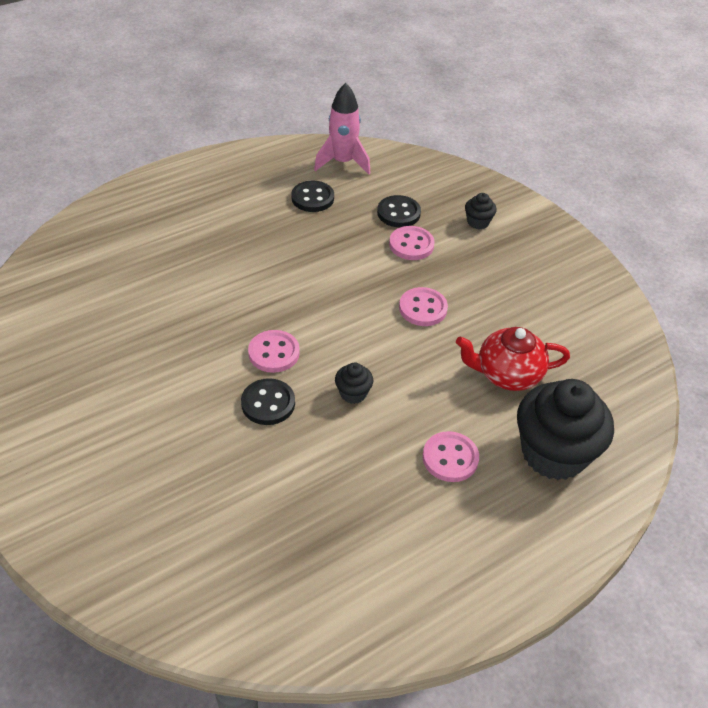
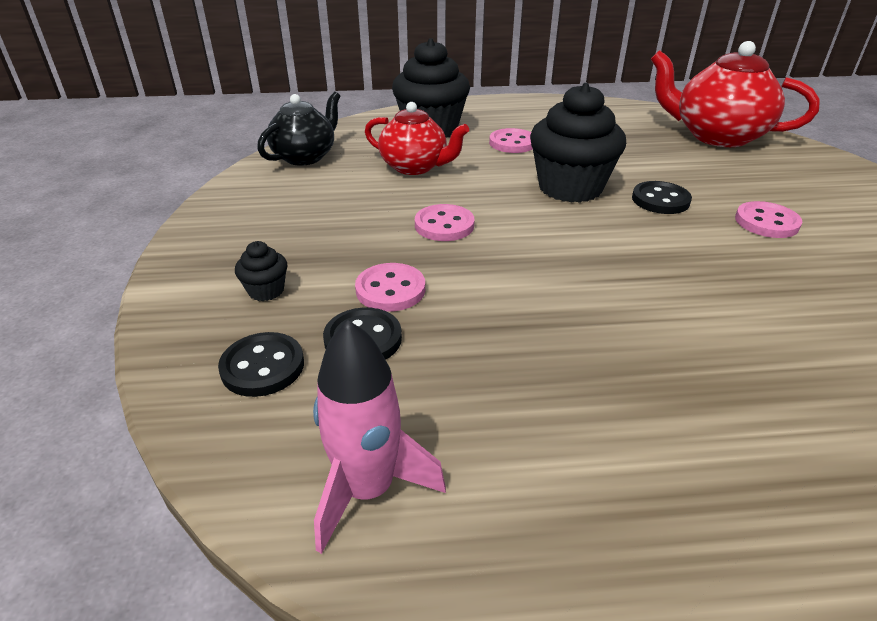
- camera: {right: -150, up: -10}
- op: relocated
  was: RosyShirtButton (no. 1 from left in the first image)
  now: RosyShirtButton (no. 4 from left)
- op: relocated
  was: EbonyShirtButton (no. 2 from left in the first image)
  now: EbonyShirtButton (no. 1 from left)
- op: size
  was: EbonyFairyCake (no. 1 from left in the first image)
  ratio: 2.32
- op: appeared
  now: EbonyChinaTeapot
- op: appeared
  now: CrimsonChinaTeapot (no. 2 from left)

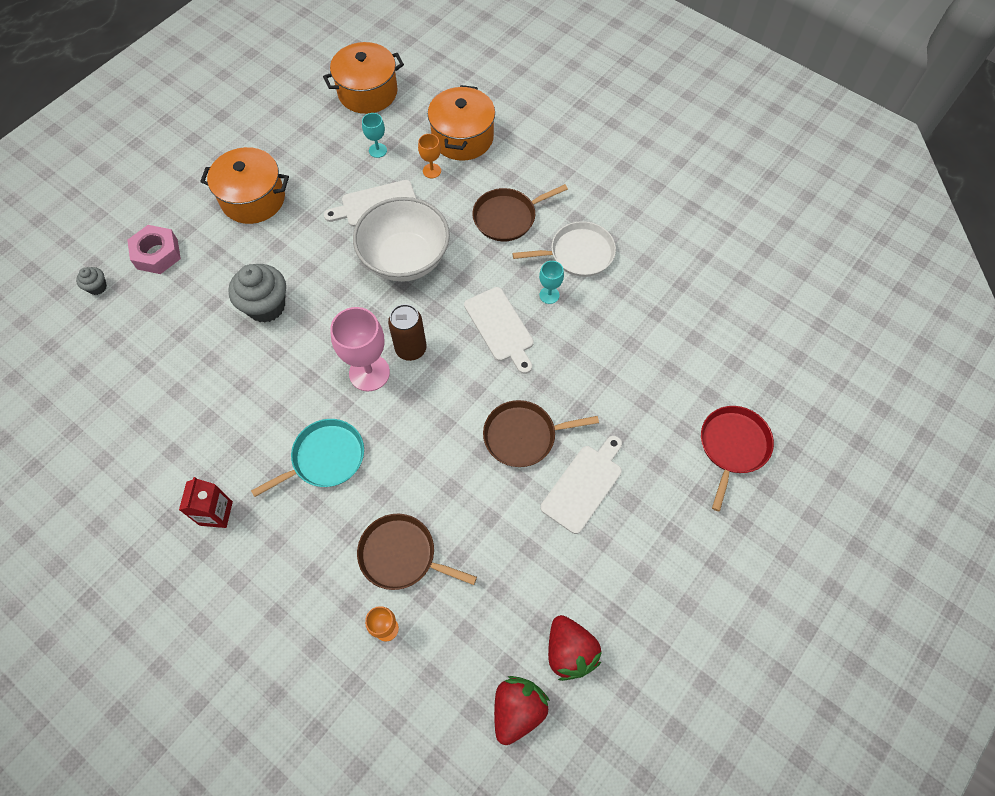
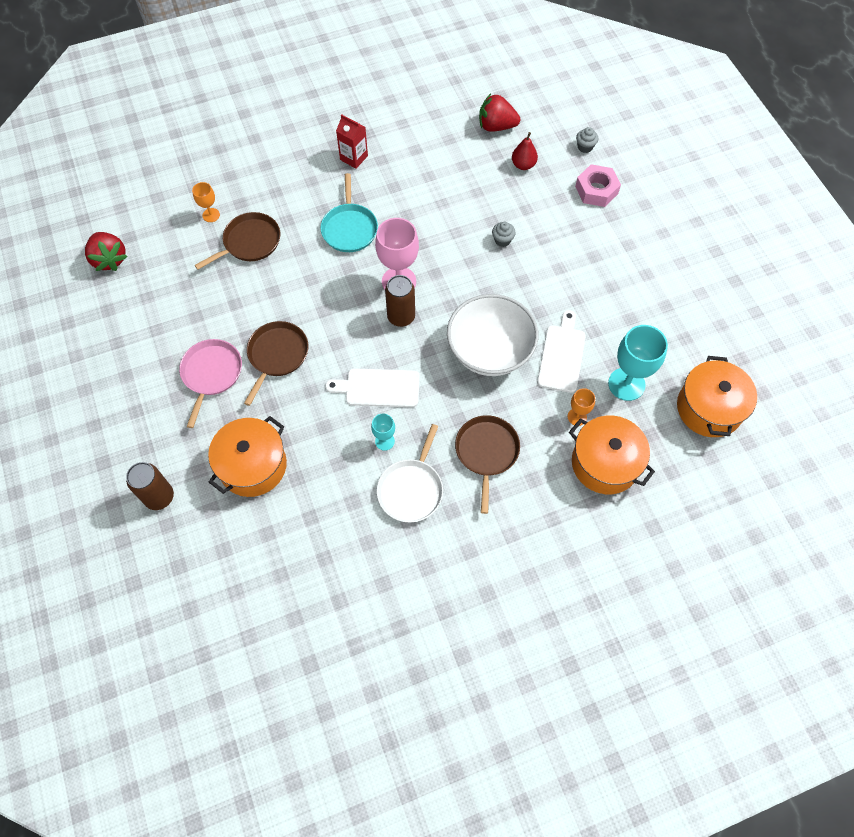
- camera: {right: 120, up: 0}
- op: relocated
  was: OrangeColouredStockpot (no. 1 from left)
- op: size
  was: GrayFairyCake (no. 2 from left in the first image)
  ratio: 0.49
- op: size
  was: AquaWineGlass (no. 1 from left in the first image)
  ratio: 1.93
- op: exchanged
  was: WhiteChoppingBoard (no. 3 from left)
  now: RosyFryingPan
- op: relocated
  was: CrimsonStrawberry (no. 2 from left)
- op: exchanged
  was: CrimsonFryingPan
  now: RussetCan (no. 1 from left)
- op: appeared
  now: CrimsonToyPear

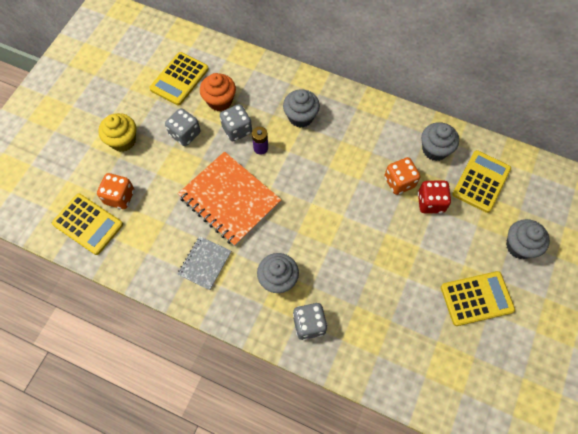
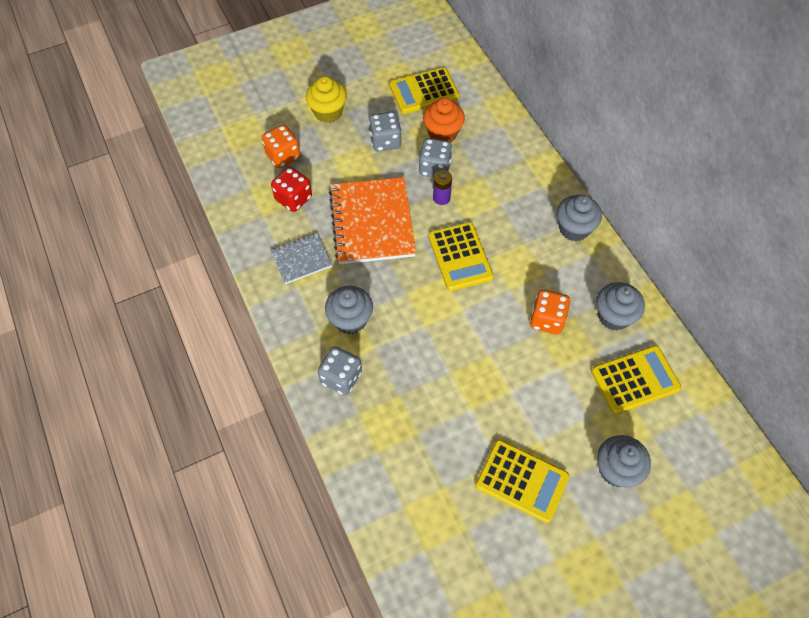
- camera: {right: 40, up: -5}
- op: relocated
  was: BrightYellowAddingMachine (no. 1 from left in the first image)
  now: BrightYellowAddingMachine (no. 2 from left)
- op: relocated
  was: GrayFairyCake (no. 2 from left)
- op: relocated
  was: CrimsonGameDie

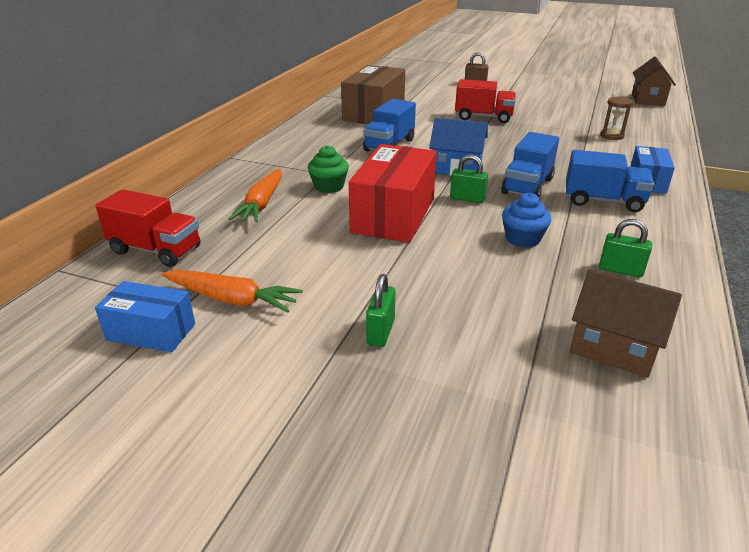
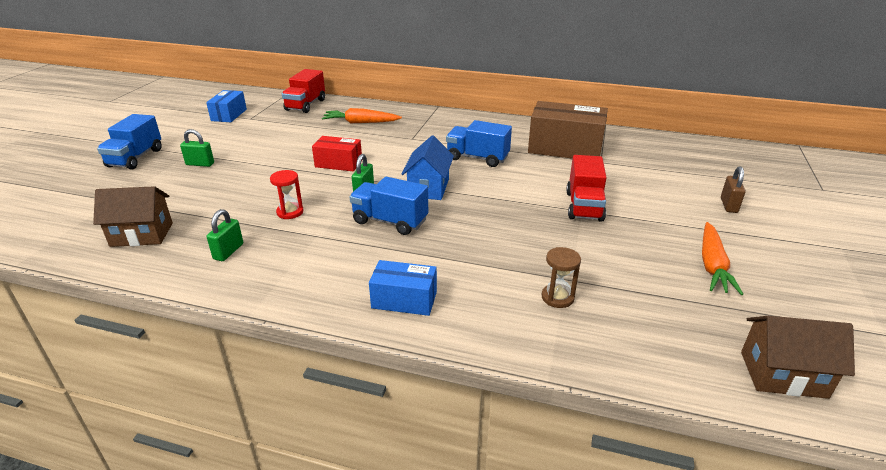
- camera: {right: 85, up: 0}
- op: relocated
  was: OrangeColouredToyCarrot (no. 1 from left in the first image)
  now: OrangeColouredToyCarrot (no. 2 from left)
- op: missing
  was: EmeraldFairyCake
- op: size
  was: CrimsonBox
  ratio: 0.57
- op: exchanged
  was: RoyalBlueFairyCake
  now: CrimsonSandglass
- op: relocated
  was: RoyalBlueLorry (no. 3 from left in the first image)
  now: RoyalBlueLorry (no. 1 from left)
- op: spun
  was: RussetHouse (no. 1 from left)
  clockwise: 60

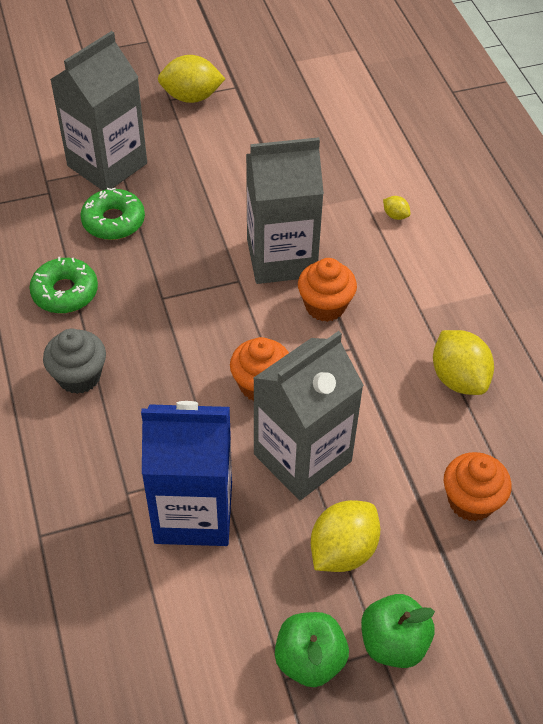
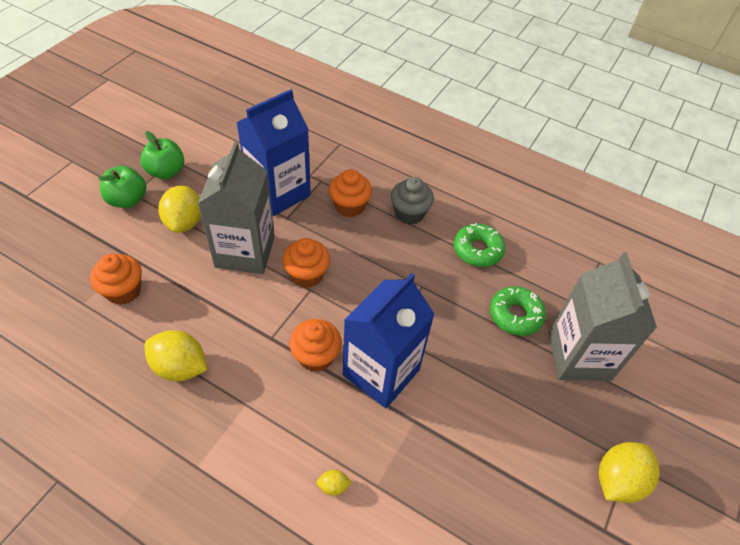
- camera: {right: 135, up: 0}
- op: colour
  was: GrayMilkCarton (no. 2 from left)
  now: RoyalBlueMilkCarton (no. 2 from left)
- op: appeared
  now: OrangeColouredFairyCake (no. 4 from left)

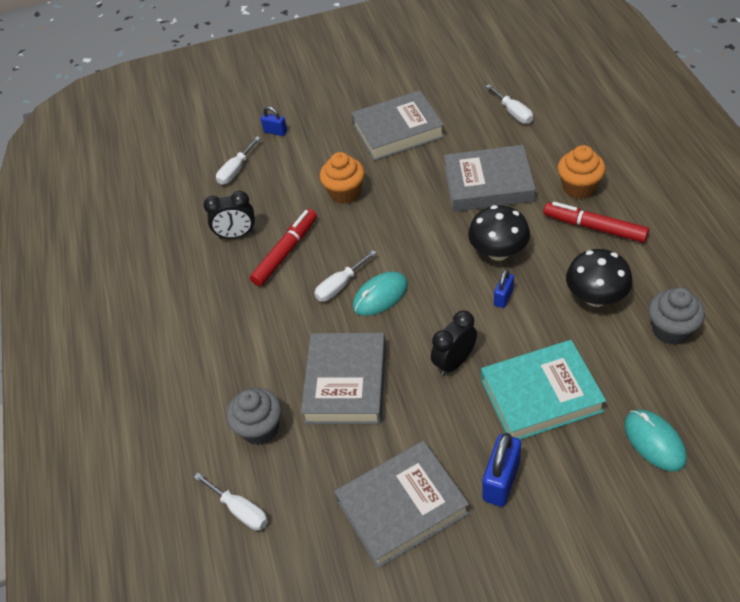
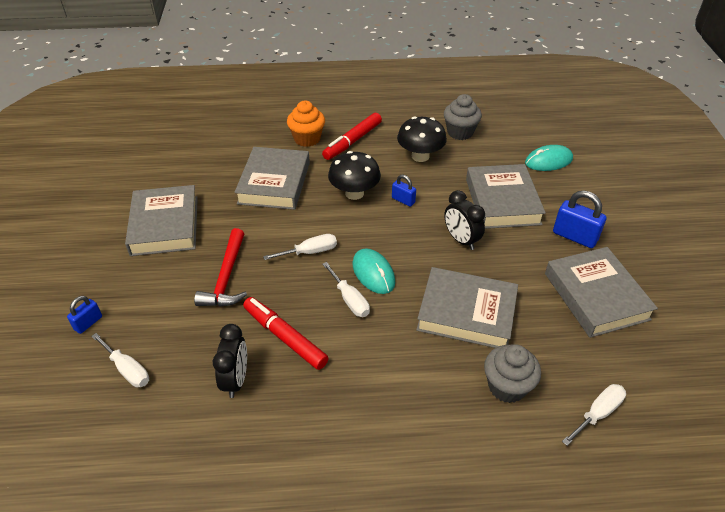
- camera: {right: -85, up: -5}
- op: exchanged
  was: OrangeColouredFairyCake (no. 1 from left)
  now: CrimsonCarpenter'sHammer
- op: colour
  was: AquaHardback
  now: GrayHardback (no. 4 from left)
- op: relocated
  was: WhiteScrewdriver (no. 4 from left in the first image)
  now: WhiteScrewdriver (no. 2 from left)

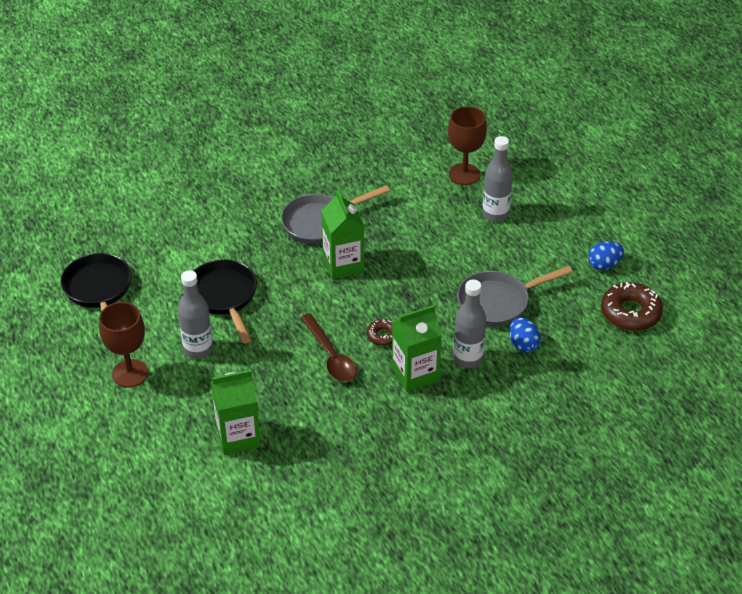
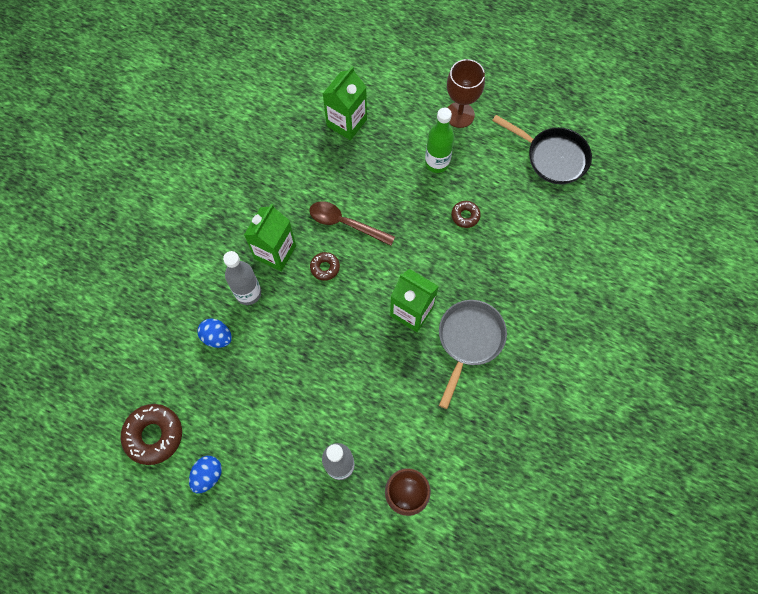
- camera: {right: 140, up: 25}
- op: colour
  was: GrayDrinkBottle (no. 1 from left)
  now: EmeraldDrinkBottle
- op: exchanged
  was: EbonyFryingPan (no. 2 from left)
  now: RussetDonut (no. 3 from left)
- op: missing
  was: GrayFryingPan (no. 2 from left)

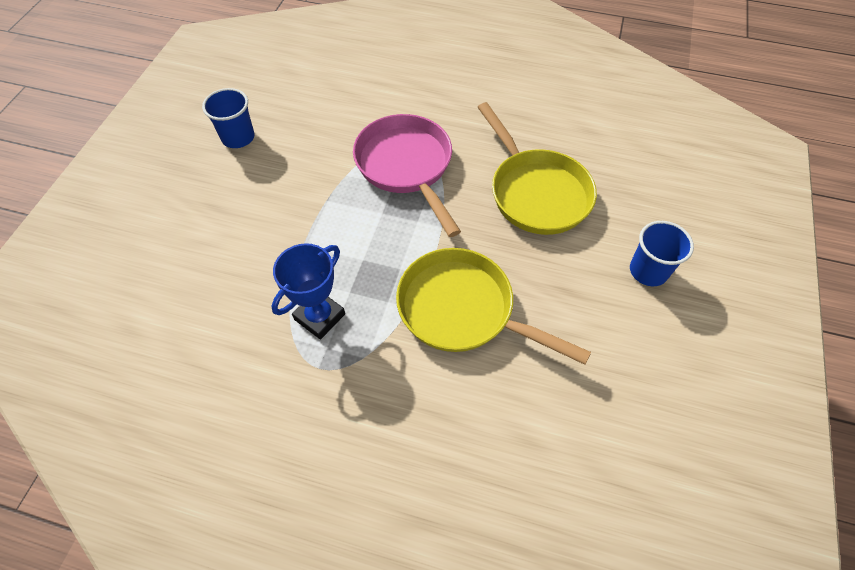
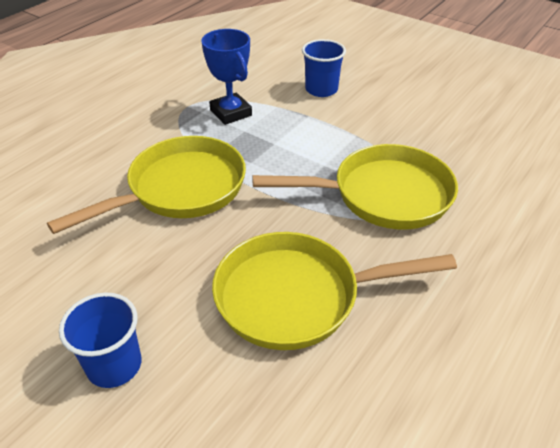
- camera: {right: 110, up: -15}
- op: relocated
  was: RoyalBlueBeaker (no. 1 from left in the first image)
  now: RoyalBlueBeaker (no. 2 from left)
- op: colour
  was: RosyFryingPan
  now: BrightYellowFryingPan (no. 3 from left)

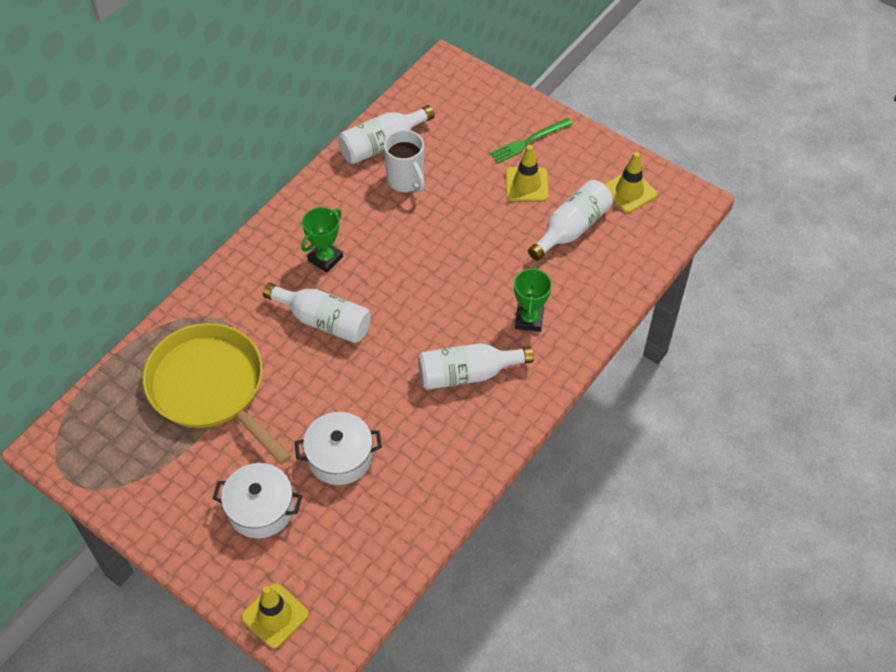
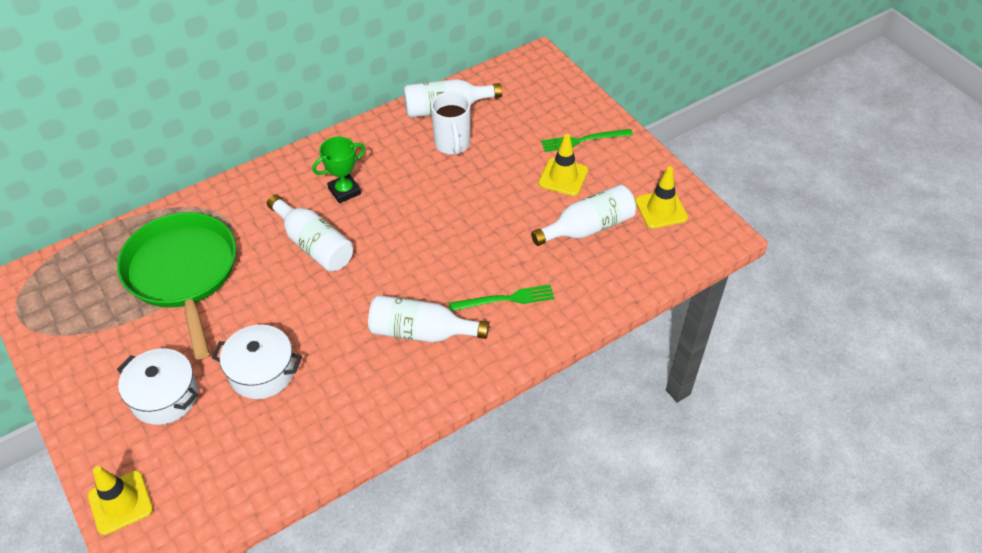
- camera: {right: 20, up: -5}
- op: colour
  was: BrightYellowFryingPan
  now: EmeraldFryingPan
- op: exchanged
  was: EmeraldPrizeCup (no. 2 from left)
  now: EmeraldTableFork (no. 1 from left)

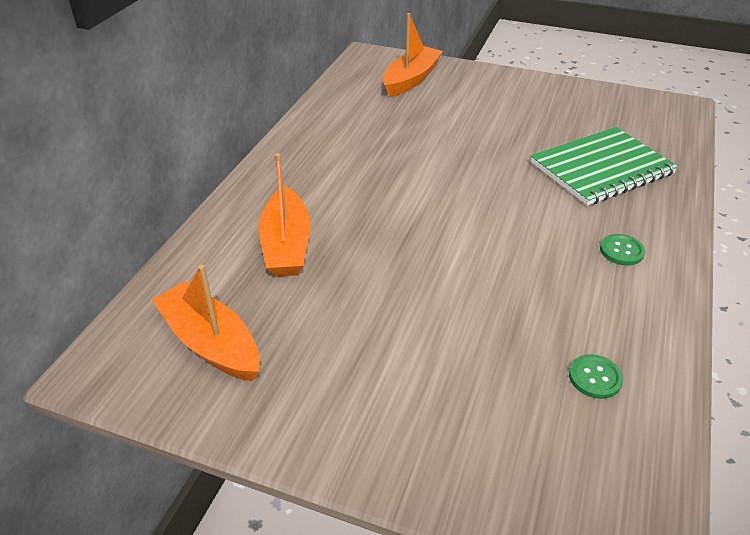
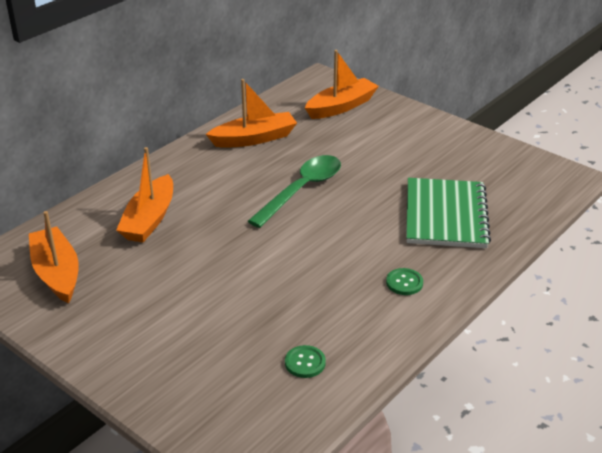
- camera: {right: 20, up: -5}
- op: spun
  was: EmeraldNotepad
  clockwise: -75
- op: appeared
  now: OrangeColouredSailboat (no. 3 from left)
- op: appeared
  now: EmeraldTeaspoon

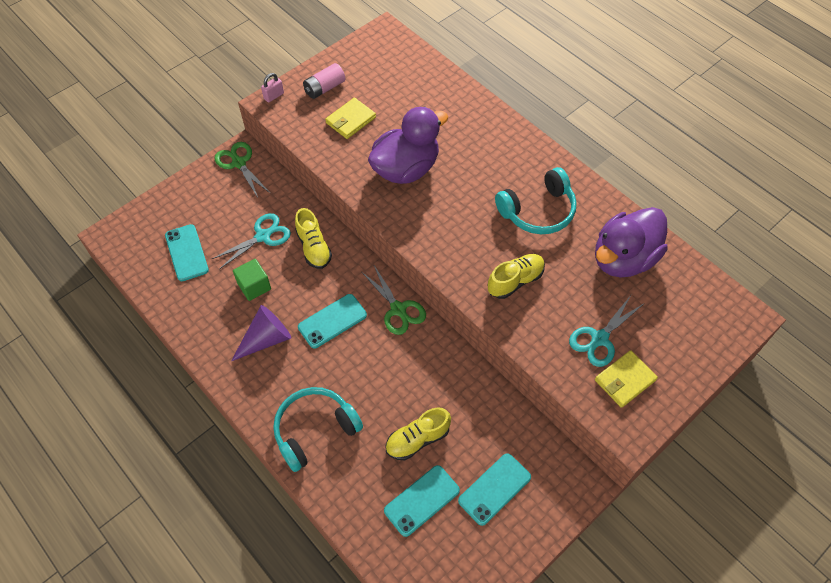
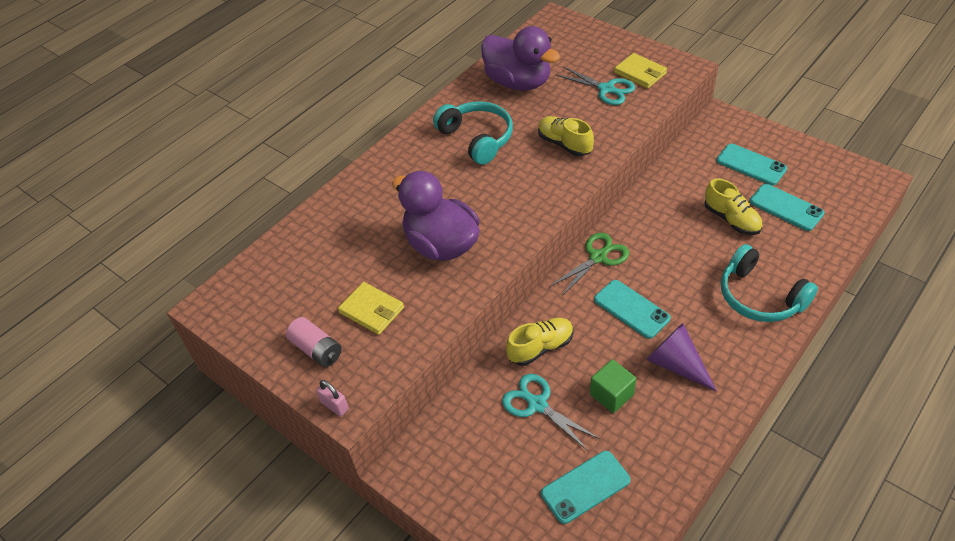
- camera: {right: -95, up: -10}
- op: missing
  was: EmeraldShears (no. 1 from left)

